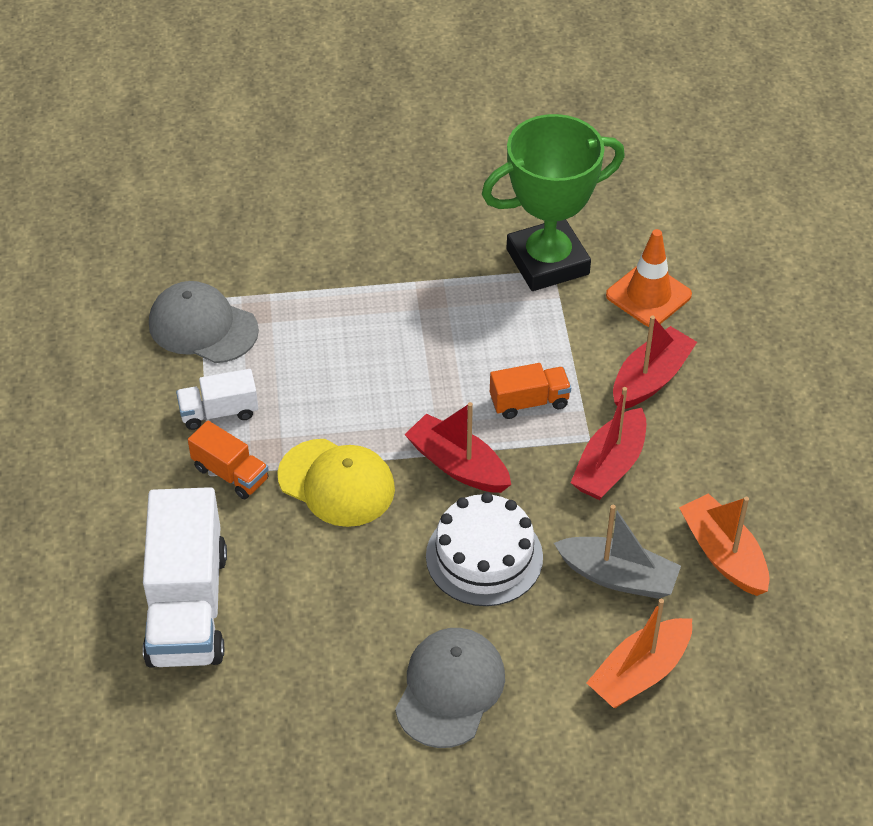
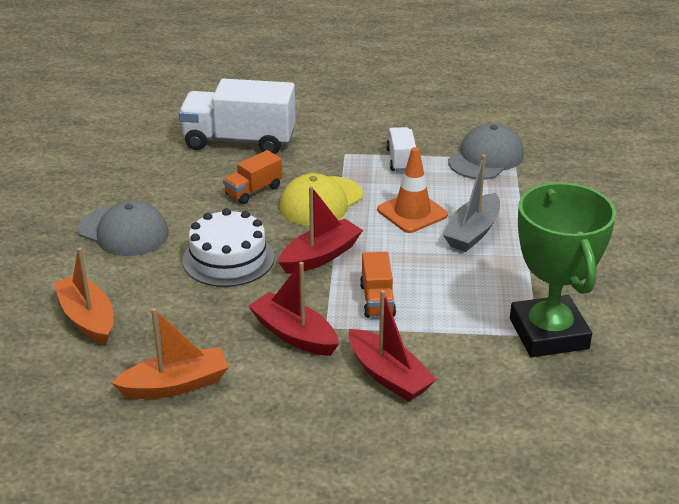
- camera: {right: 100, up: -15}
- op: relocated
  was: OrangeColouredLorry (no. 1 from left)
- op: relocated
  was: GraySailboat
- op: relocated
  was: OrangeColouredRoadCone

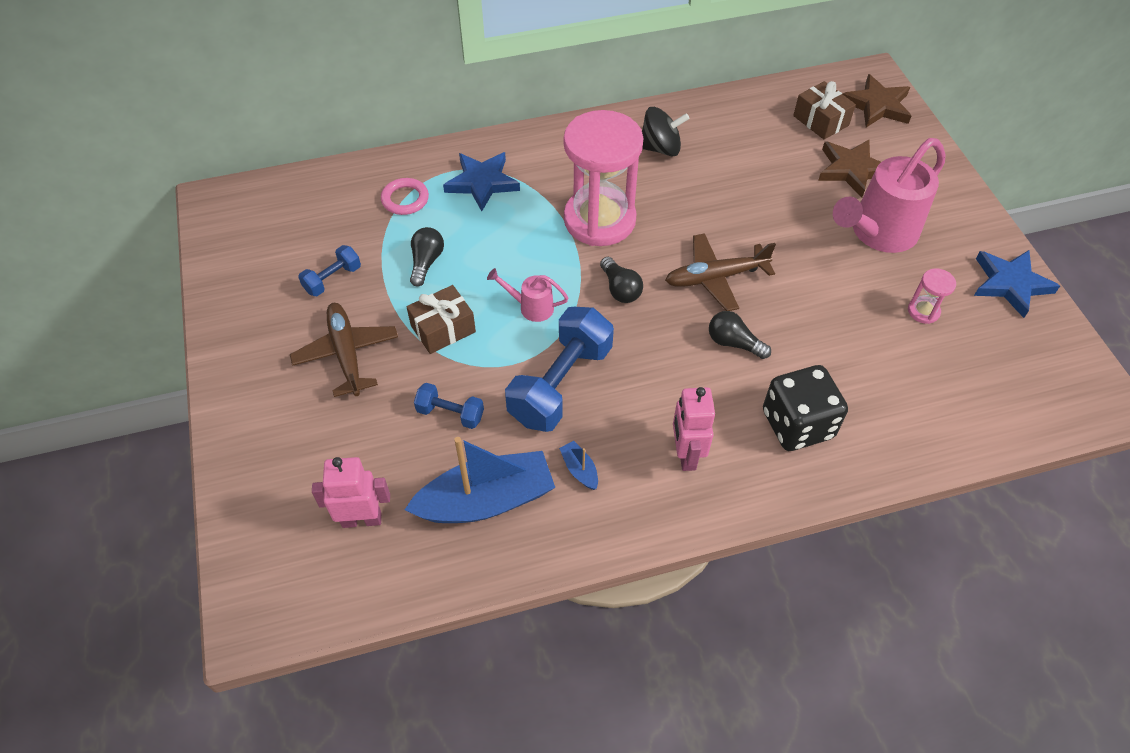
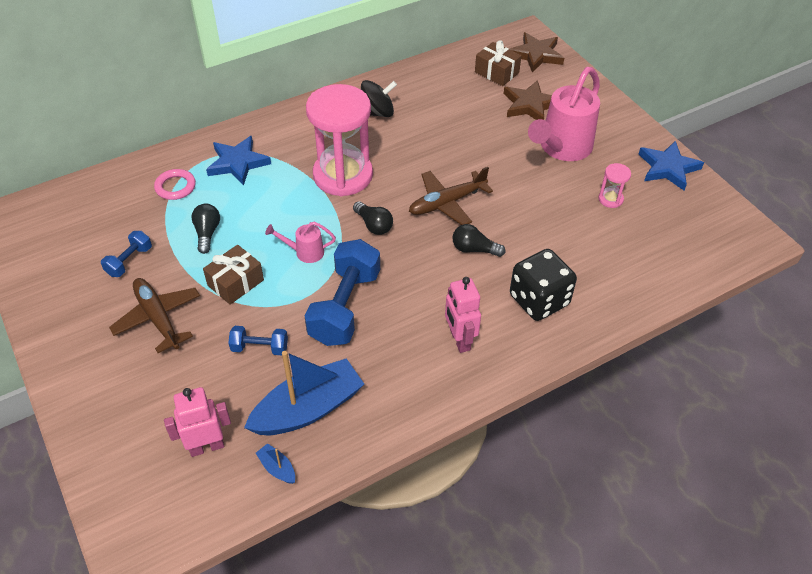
- camera: {right: -15, up: -5}
- op: relocated
  was: RoyalBlueSailboat (no. 2 from left in the first image)
  now: RoyalBlueSailboat (no. 1 from left)

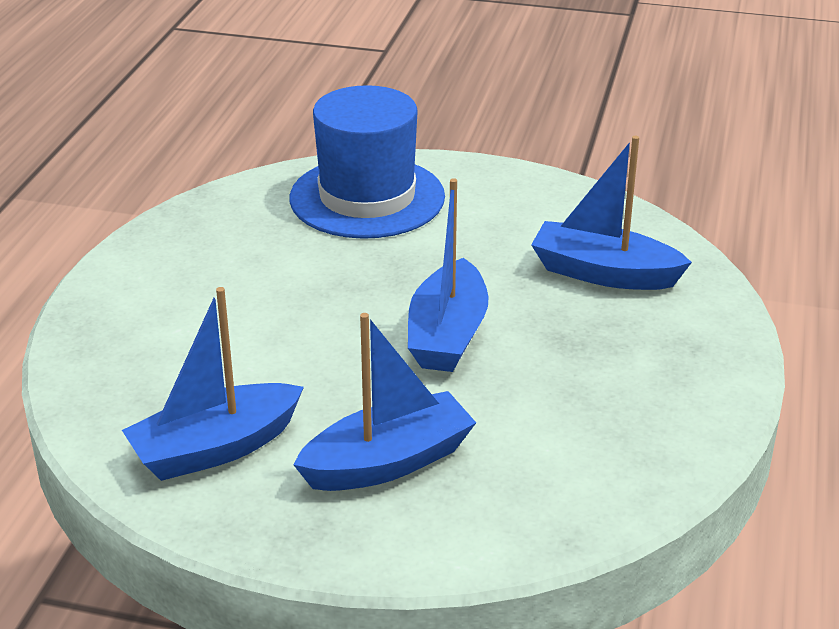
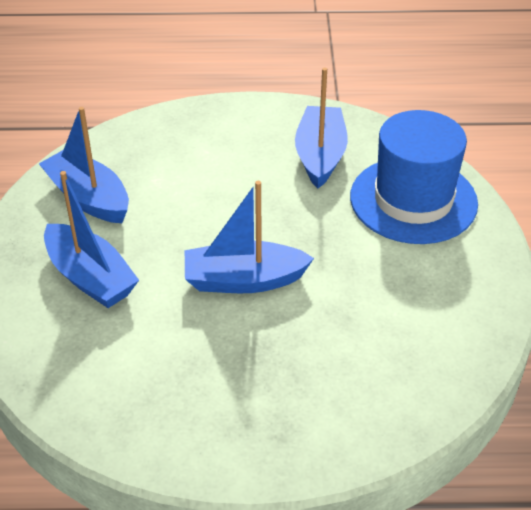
- camera: {right: 75, up: 10}
- op: relocated
  was: RoyalBlueSailboat (no. 4 from left)

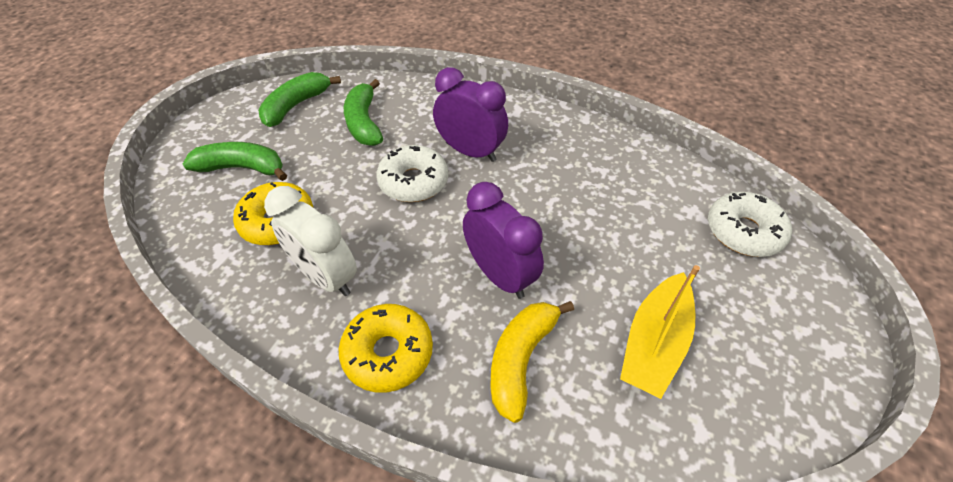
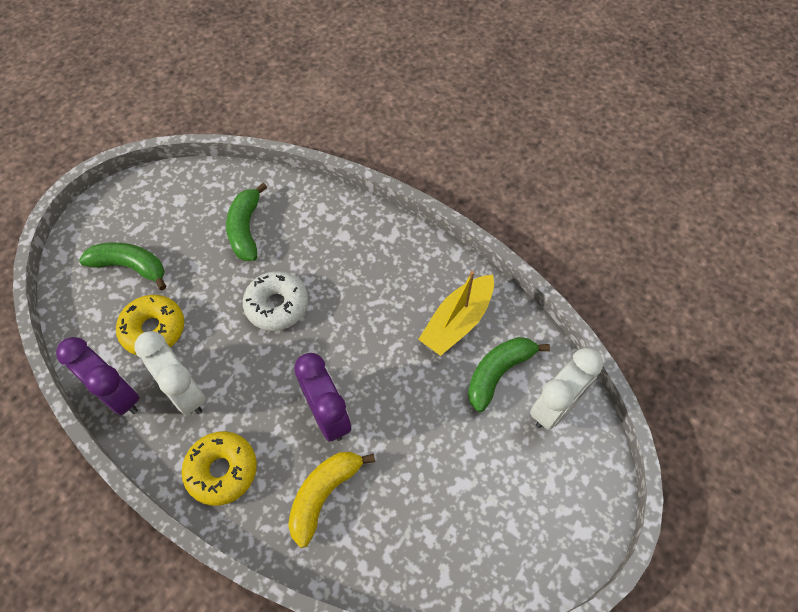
- camera: {right: 10, up: 10}
- op: relocated
  was: EmeraldBananaFruit (no. 2 from left in the first image)
  now: EmeraldBananaFruit (no. 3 from left)
- op: relocated
  was: RoyalPurpleAlarmClock (no. 1 from left)
- op: relocated
  was: BrightYellowSailboat
- op: exchanged
  was: WhiteDonut (no. 2 from left)
  now: WhiteAlarmClock (no. 2 from left)

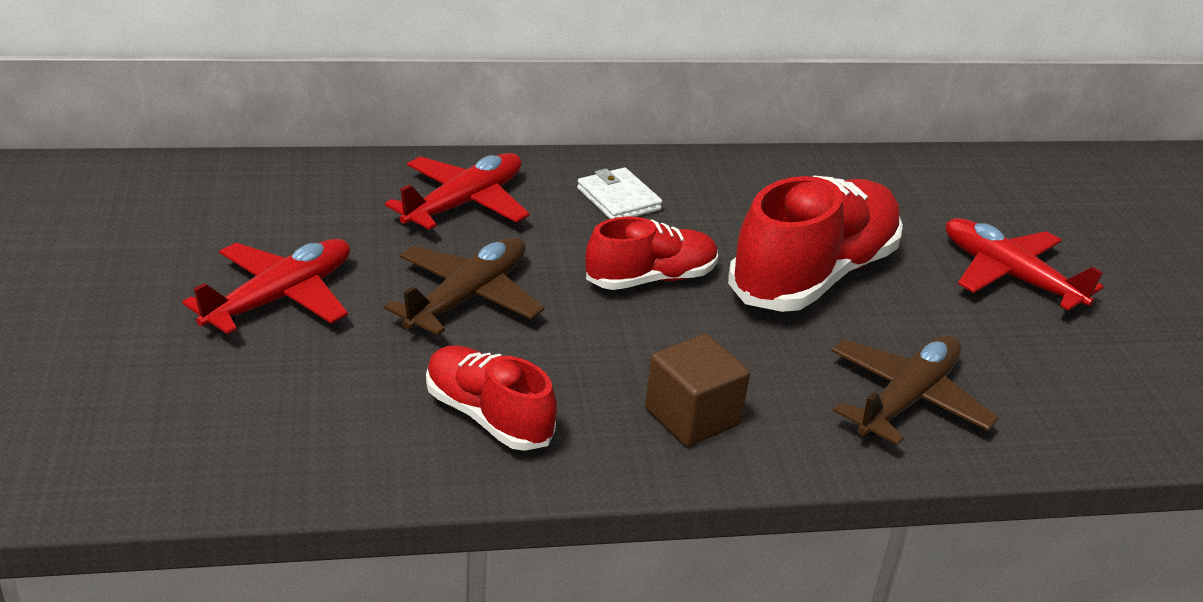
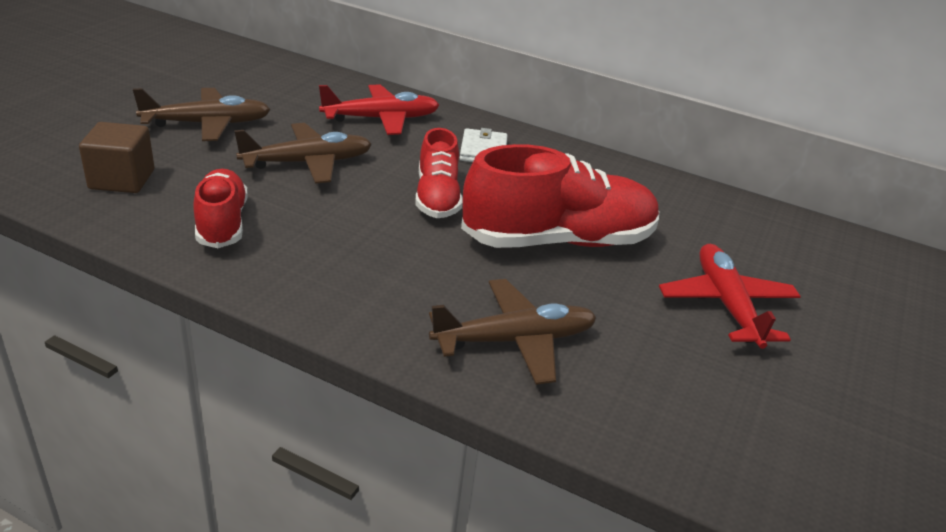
- camera: {right: 35, up: 0}
- op: colour
  was: CrimsonPlane (no. 1 from left)
  now: RussetPlane (no. 1 from left)
- op: spun
  was: CrimsonLaceUpShoe (no. 2 from left)
  clockwise: 75
- op: relocated
  was: RussetSolidCube

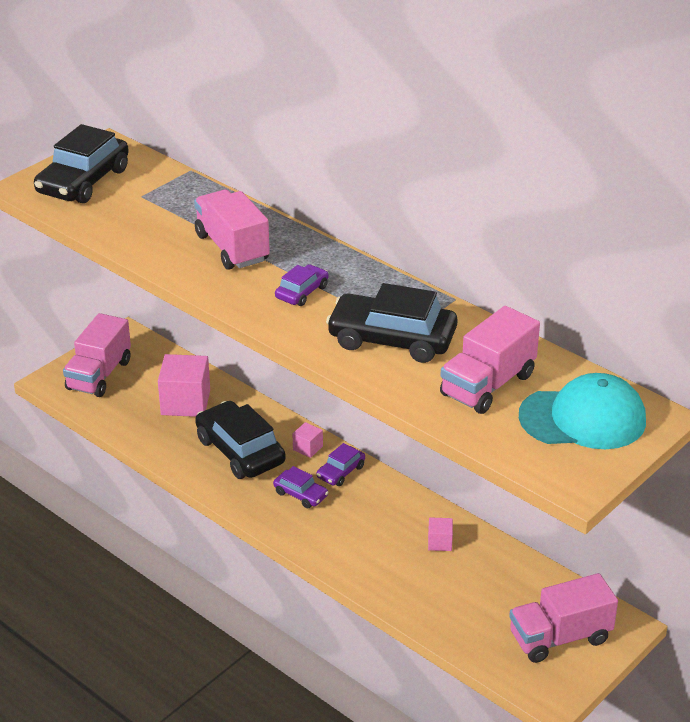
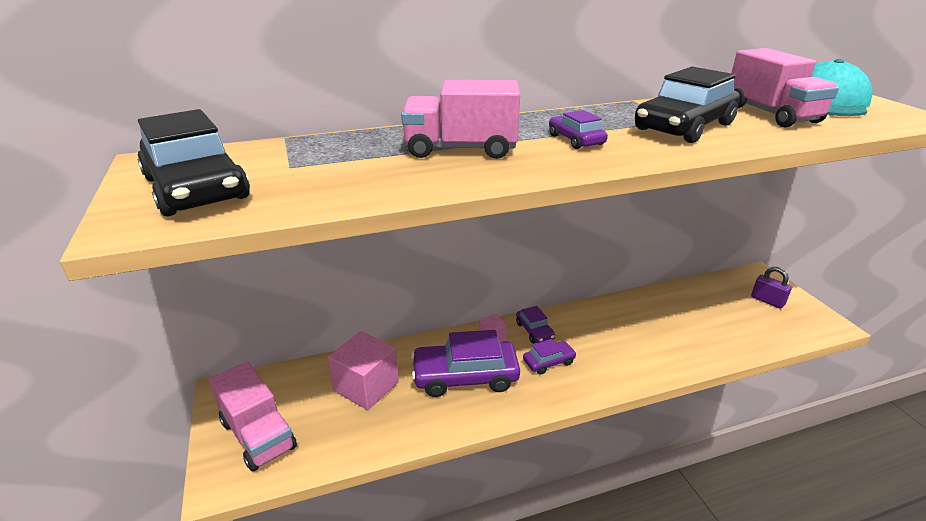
- camera: {right: -60, up: -5}
- op: colour
  was: EbonyAutomobile (no. 2 from left)
  now: RoyalPurpleAutomobile (no. 1 from left)
- op: missing
  was: RosySolidCube (no. 3 from left)
- op: exchanged
  was: RosyLorry (no. 4 from left)
  now: RoyalPurpleSmallLock

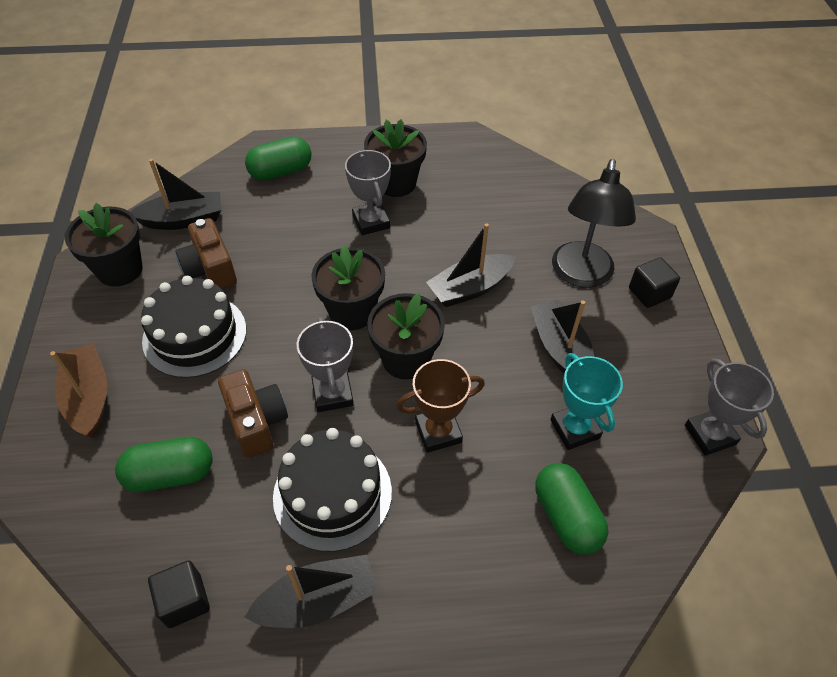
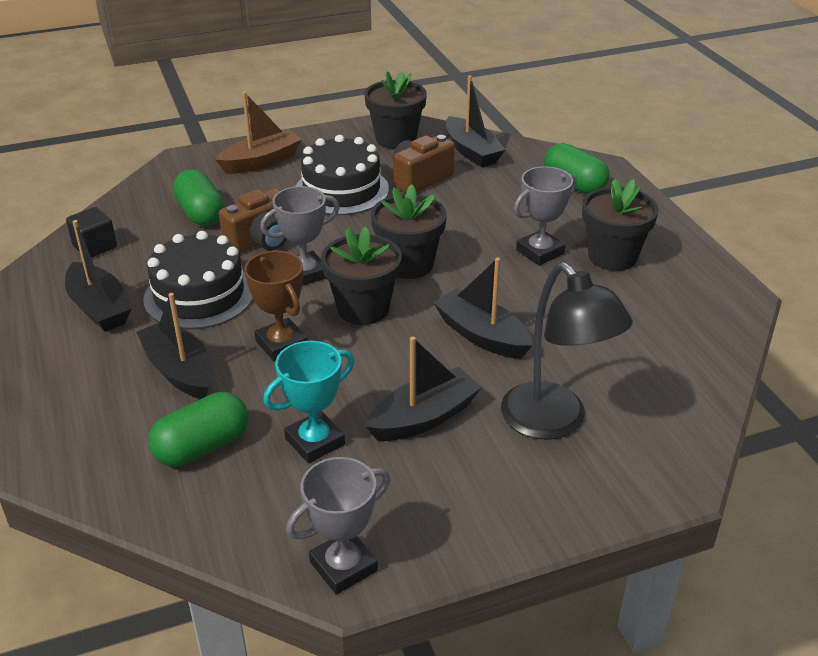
- camera: {right: 75, up: -15}
- op: spun
  was: EbonyDeskLamp
  clockwise: -120
- op: missing
  was: EbonySolidCube (no. 2 from left)
- op: appeared
  now: EbonySailboat (no. 2 from left)

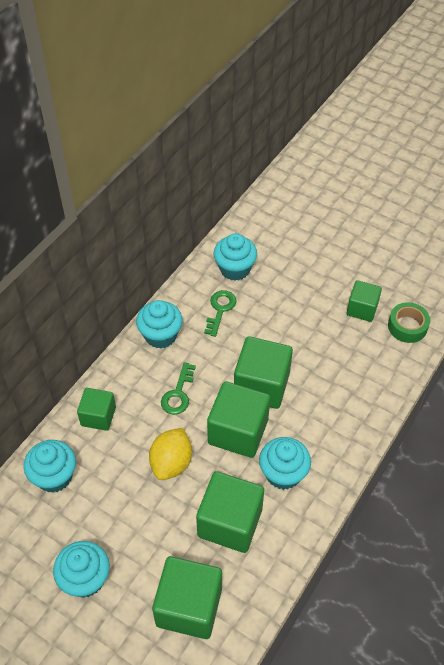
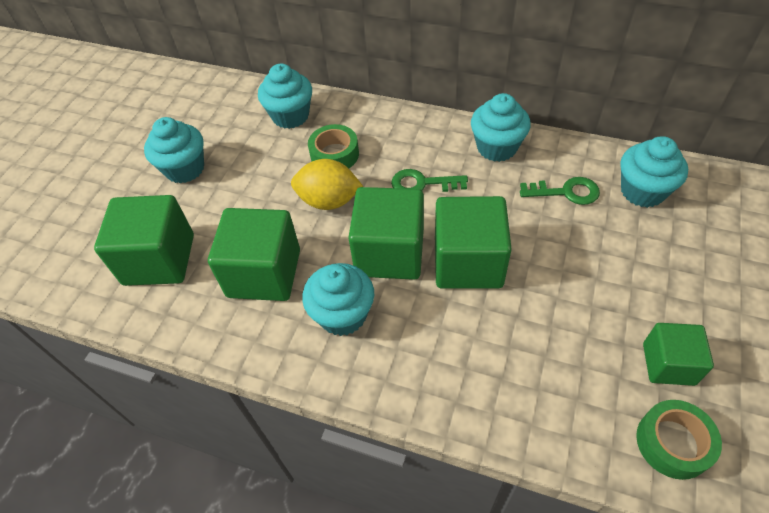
- camera: {right: 80, up: 0}
- op: missing
  was: EmeraldSolidCube (no. 1 from left)
- op: appeared
  now: EmeraldTape (no. 1 from left)

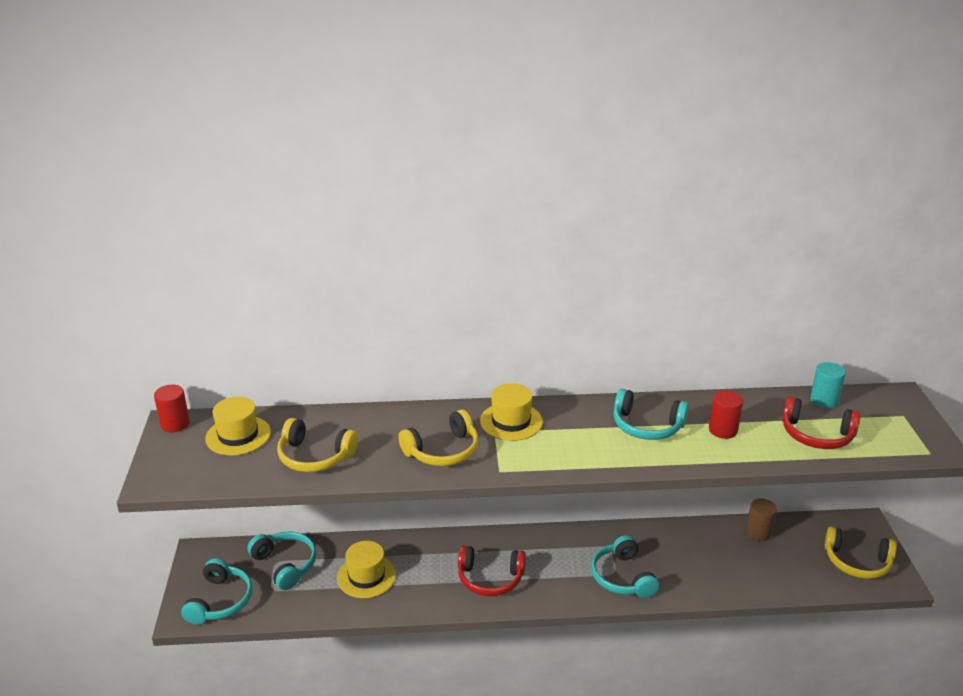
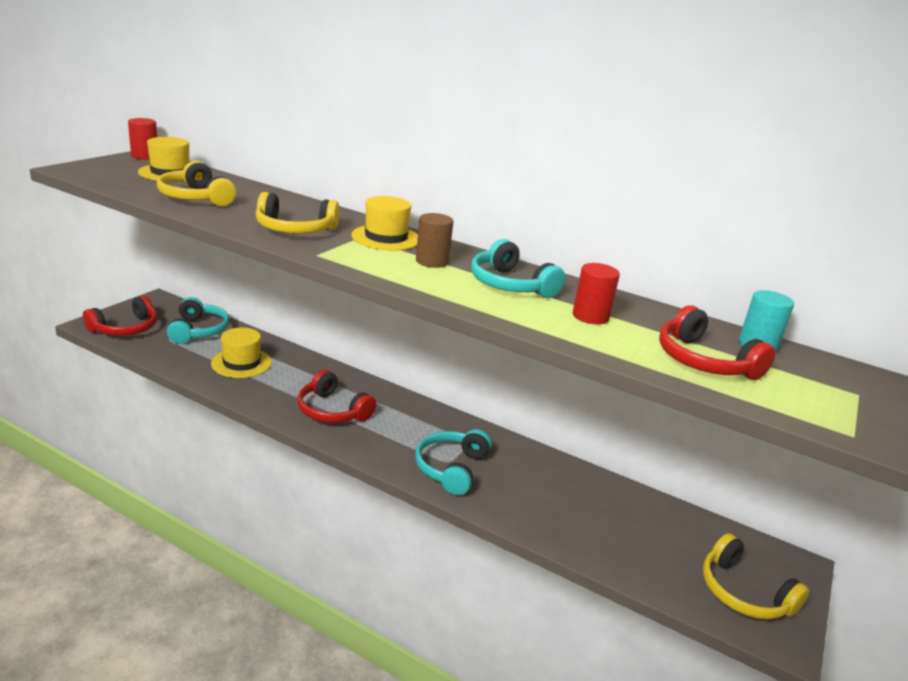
- camera: {right: 30, up: -5}
- op: colour
  was: AquaOverEarHeadphones (no. 1 from left)
  now: CrimsonOverEarHeadphones (no. 1 from left)
- op: relocated
  was: RussetCylinder

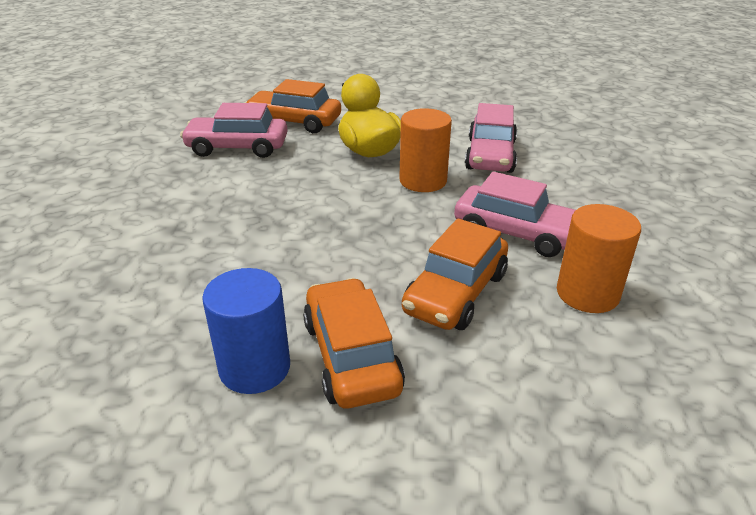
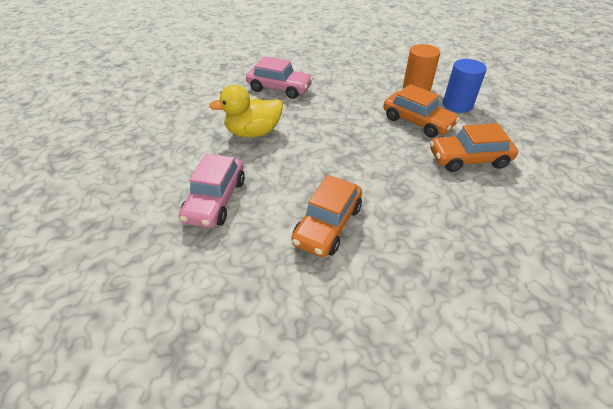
- camera: {right: -80, up: 10}
- op: relocated
  was: RoyalBlueCylinder
- op: relocated
  was: OrangeColouredAutomobile (no. 1 from left)
- op: missing
  was: OrangeColouredCylinder (no. 1 from left)
- op: missing
  was: RosyAutomobile (no. 3 from left)

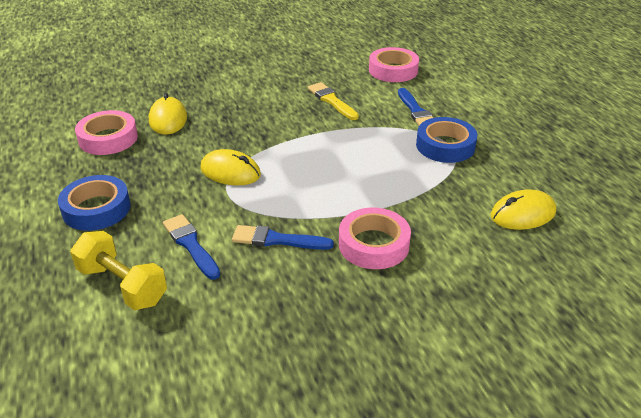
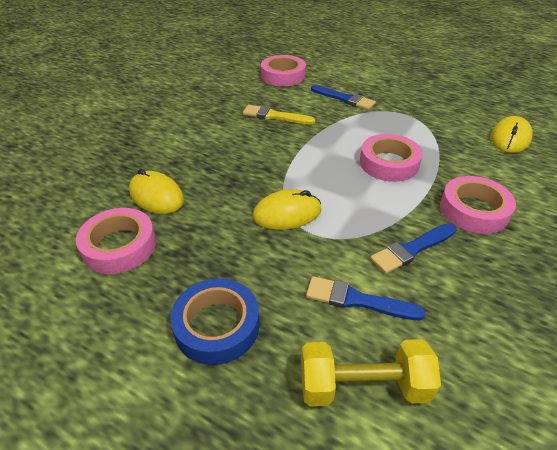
- camera: {right: -40, up: 5}
- op: missing
  was: RoyalBlueTape (no. 2 from left)
- op: appeared
  now: RosyTape (no. 3 from left)

